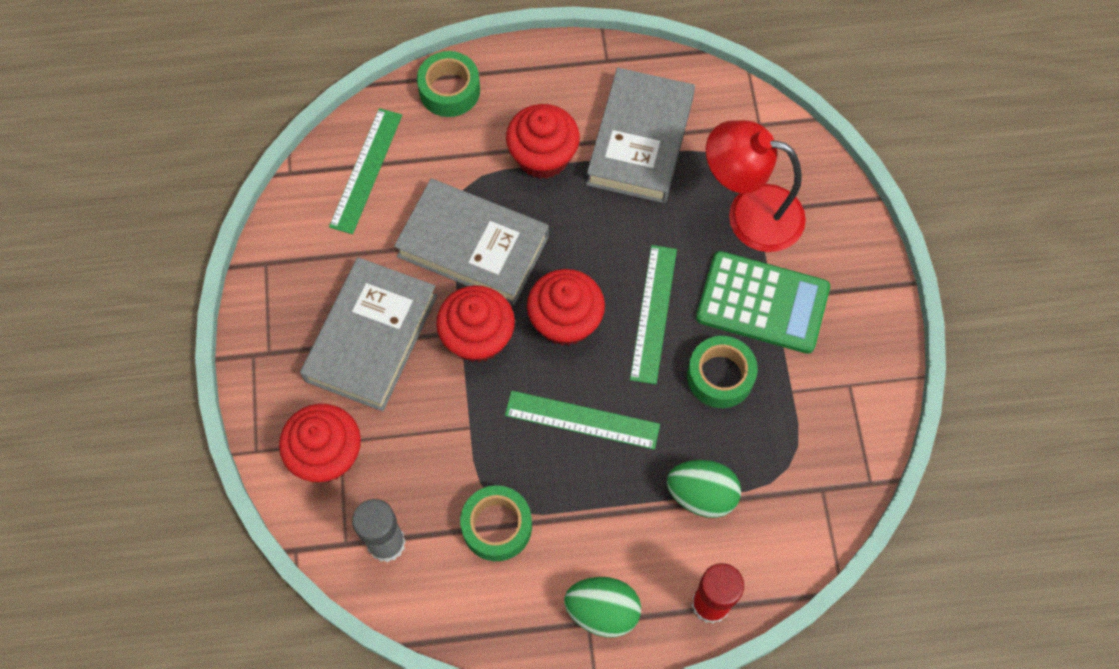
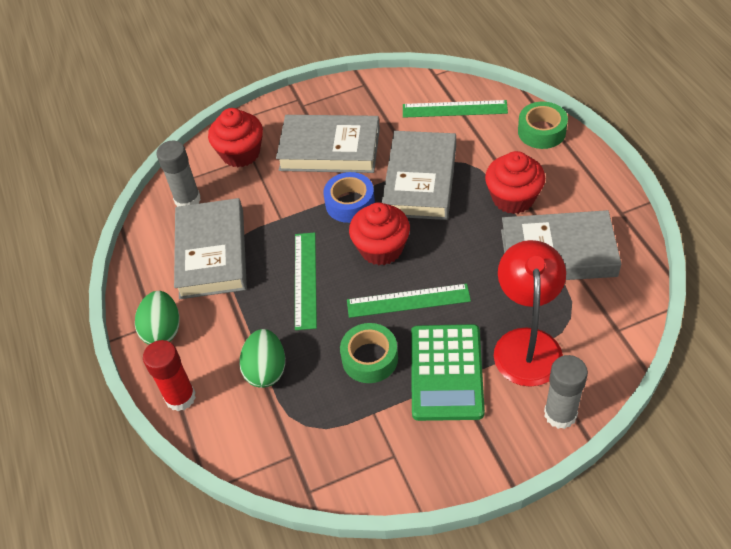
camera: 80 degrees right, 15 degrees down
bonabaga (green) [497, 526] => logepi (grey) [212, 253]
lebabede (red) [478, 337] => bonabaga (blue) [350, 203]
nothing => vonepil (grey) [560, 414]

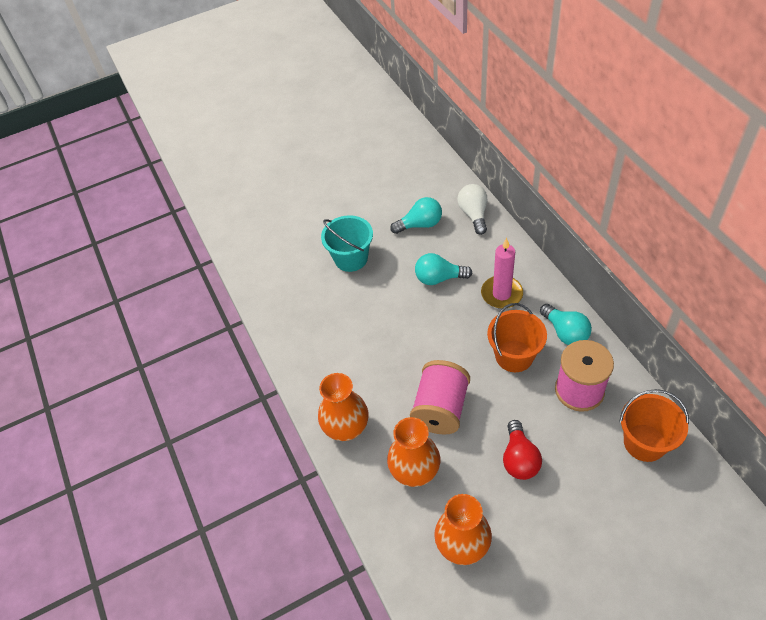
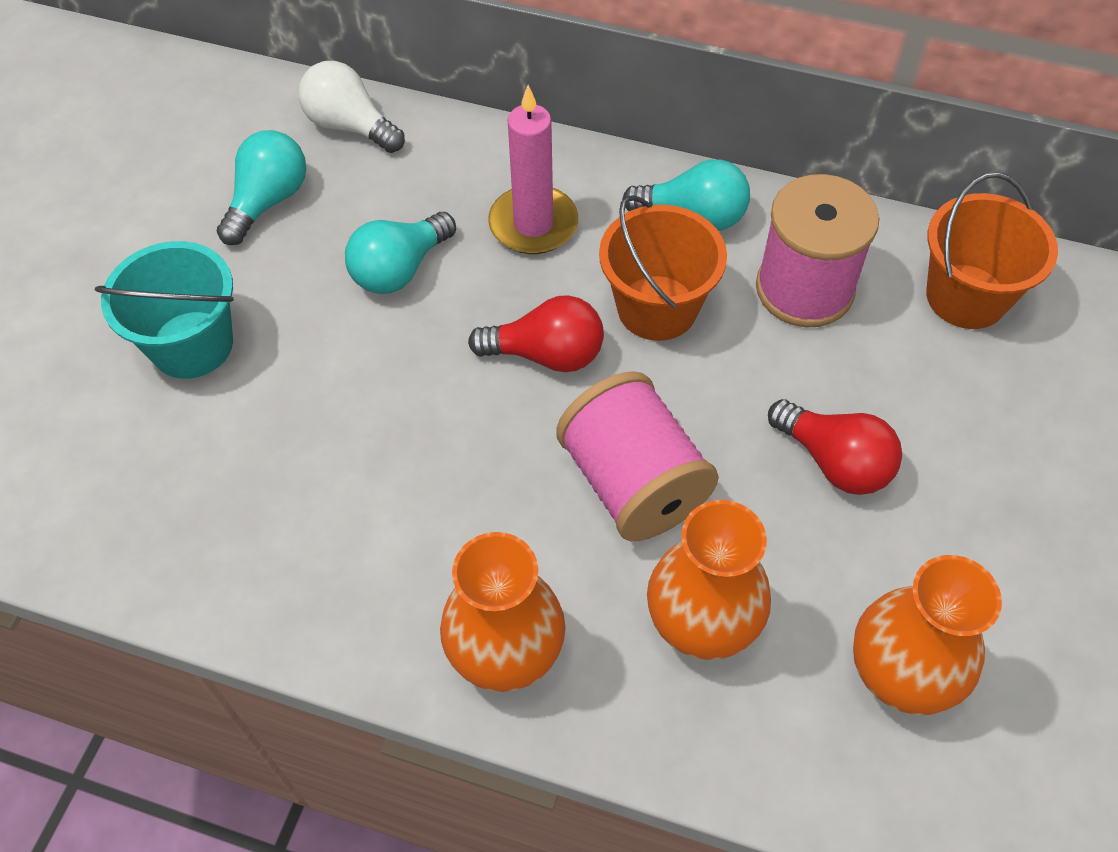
camera: 50 degrees left, 5 degrees up
nothing => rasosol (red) [546, 354]

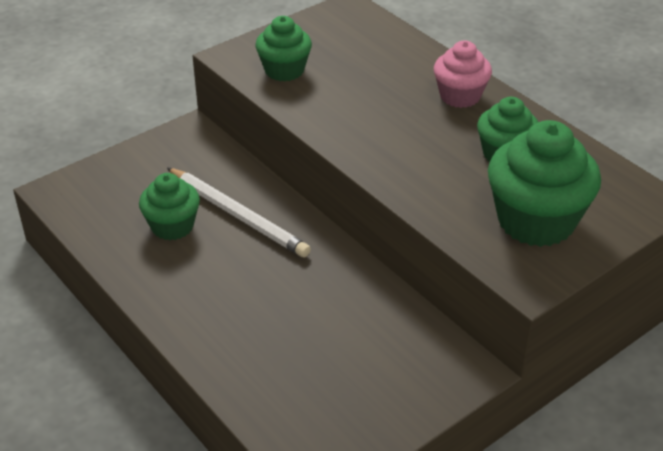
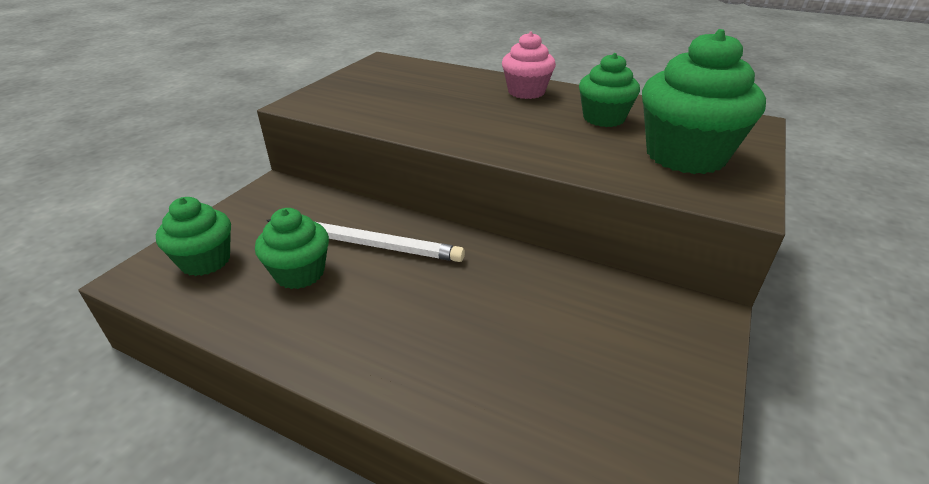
camera: 25 degrees left, 5 degrees down
lebabede (green) [284, 70] => lebabede (green) [205, 261], moved

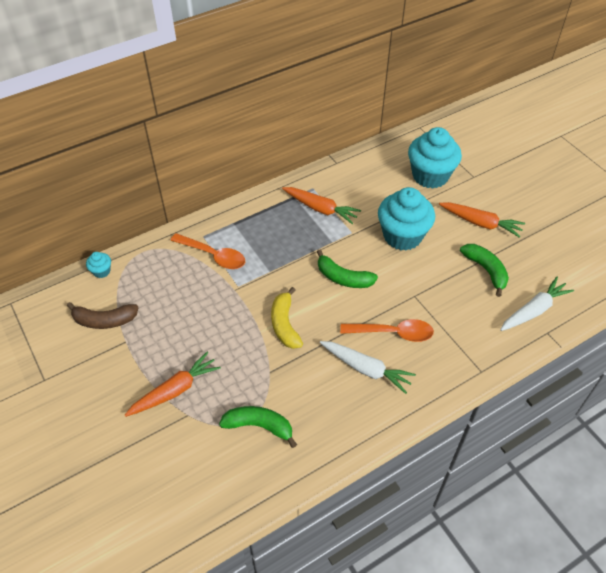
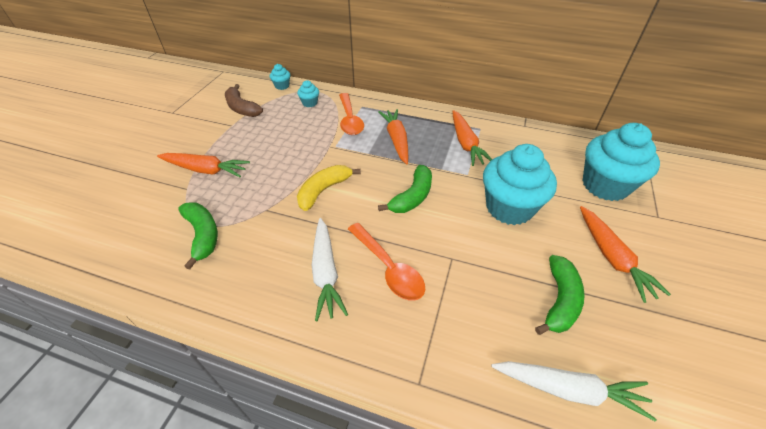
camera: 50 degrees right, 5 degrees down
nothing => lebabede (turquoise) [310, 103]
nothing => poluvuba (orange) [396, 140]
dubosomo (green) [343, 278] => dubosomo (green) [412, 197], 135 degrees counterclockwise

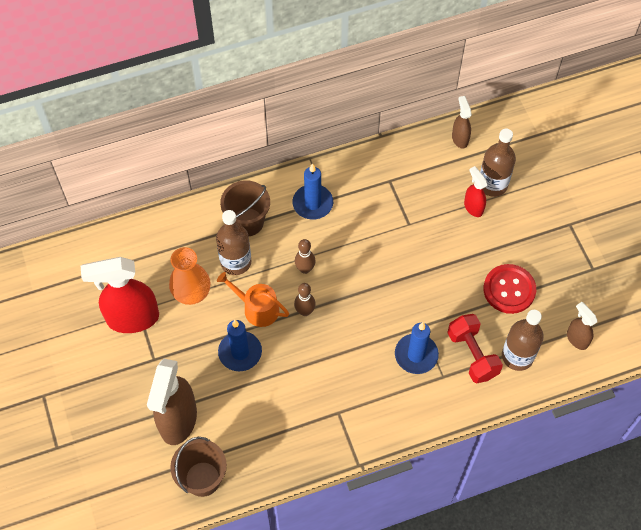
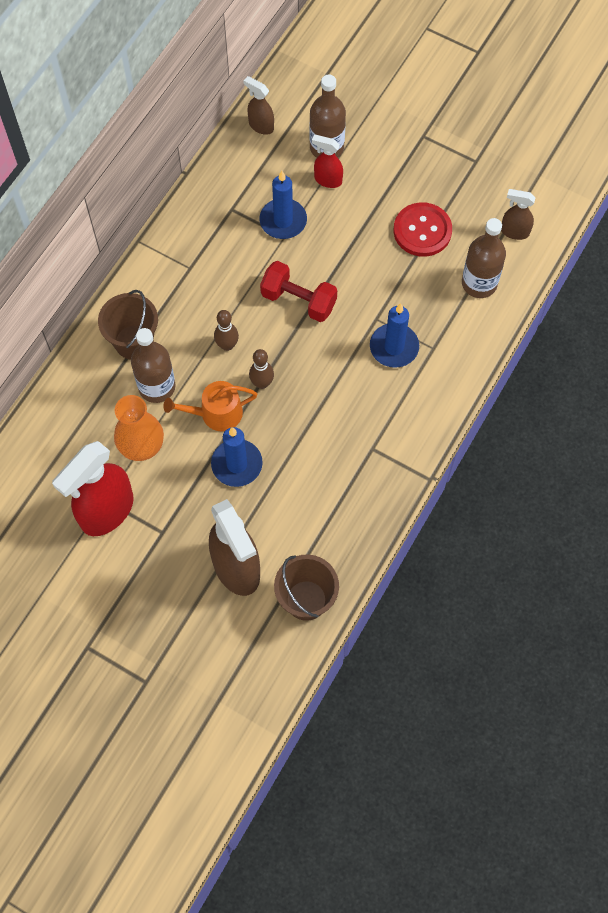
camera: 40 degrees left, 5 degrees up
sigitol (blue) [312, 203] => sigitol (blue) [283, 221], moved
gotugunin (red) [472, 354] => gotugunin (red) [298, 300], moved

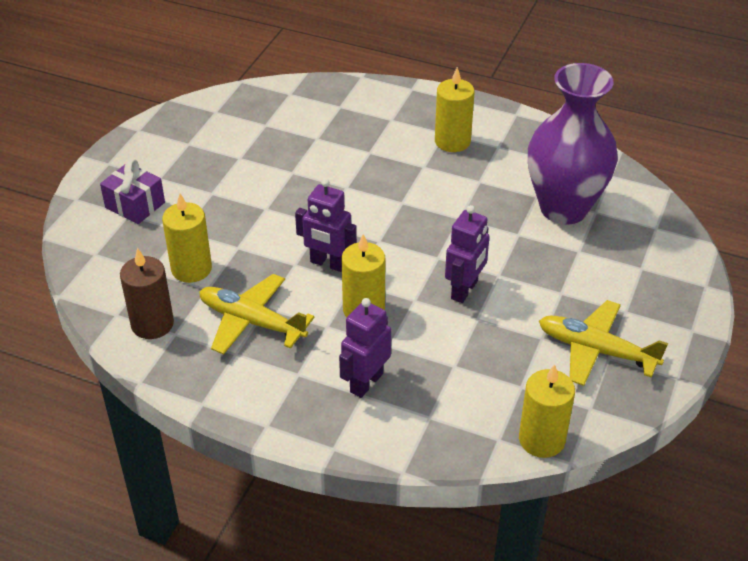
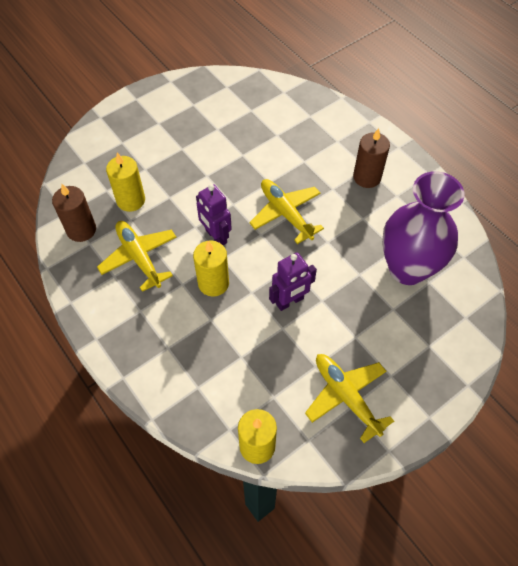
camera: 30 degrees right, 15 degrees up
nothing => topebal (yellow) [285, 213]
sigitol (yellow) [452, 141] => sigitol (brown) [367, 177]
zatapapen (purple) [135, 205] => nothing
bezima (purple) [366, 383] => nothing

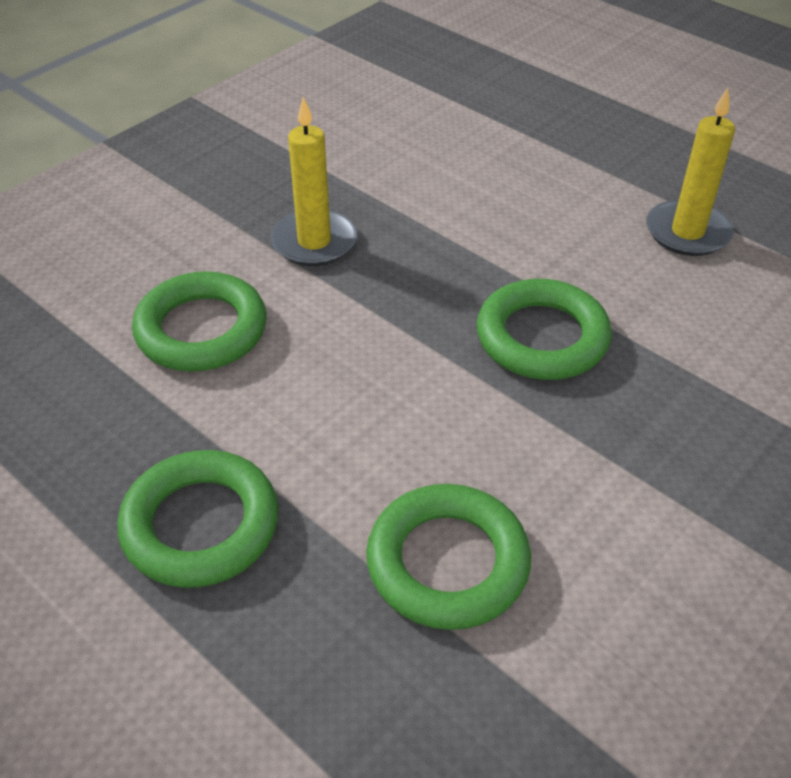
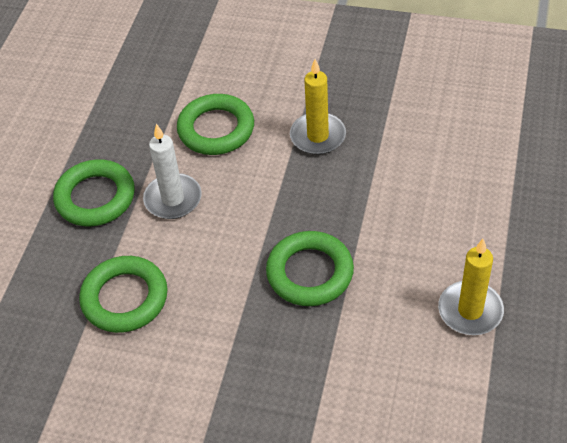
camera: 65 degrees right, 5 degrees up
nothing => sigitol (white) [173, 199]

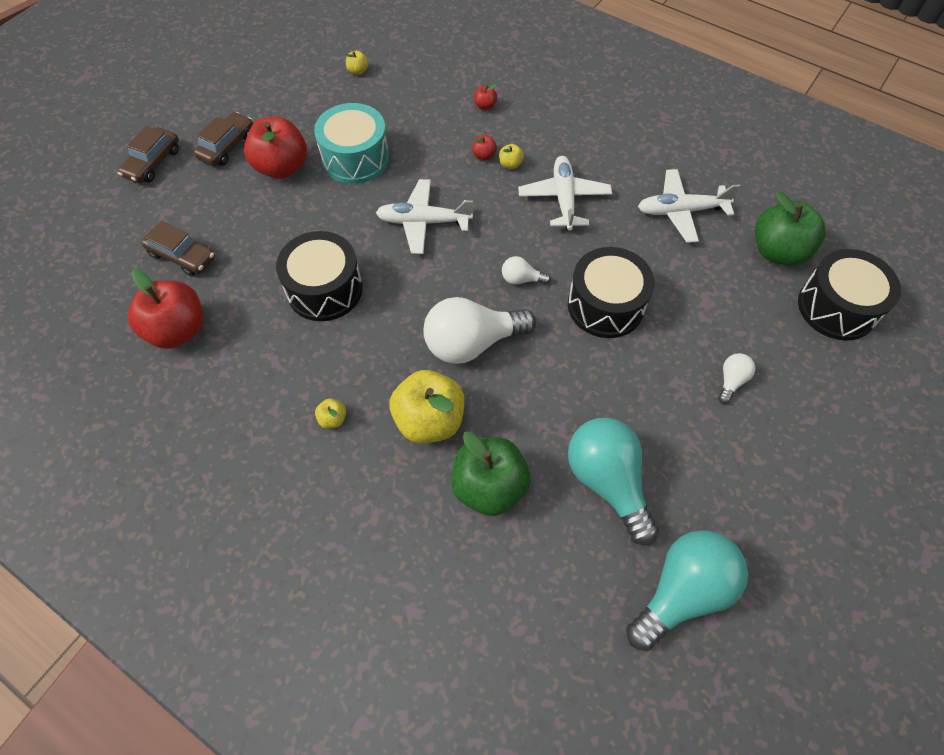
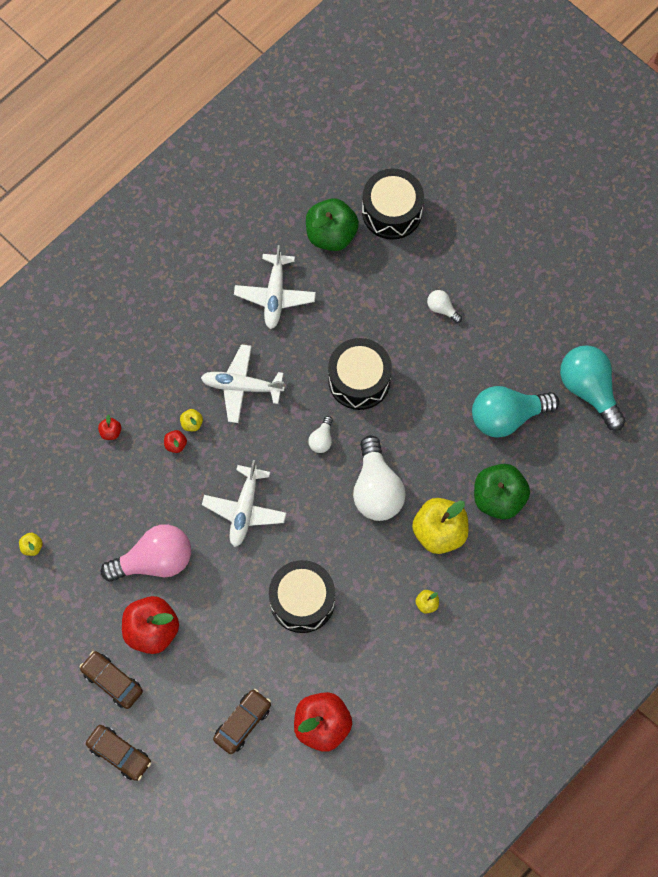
camera: 80 degrees left, 10 degrees up
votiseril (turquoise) [355, 158] => rasosol (pink) [154, 560]

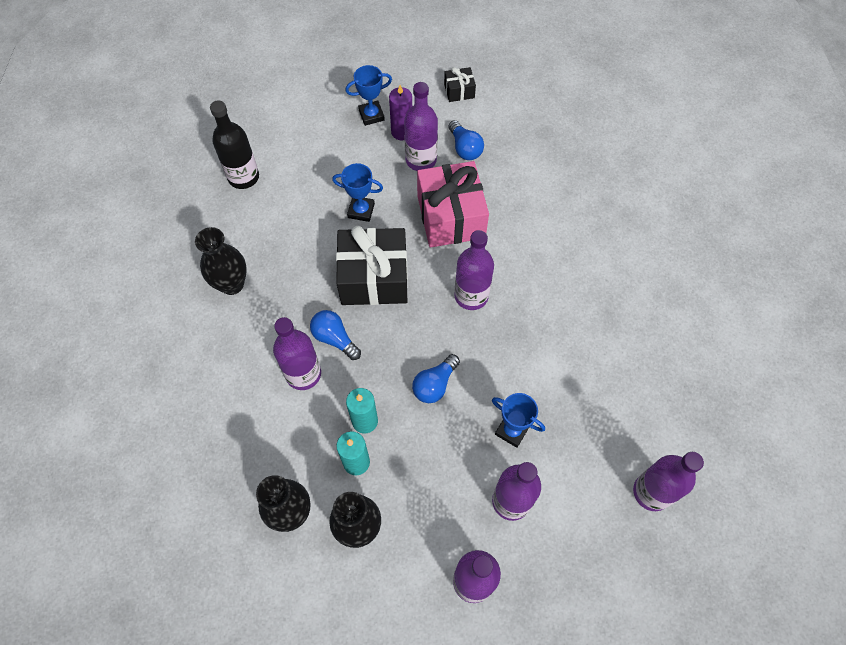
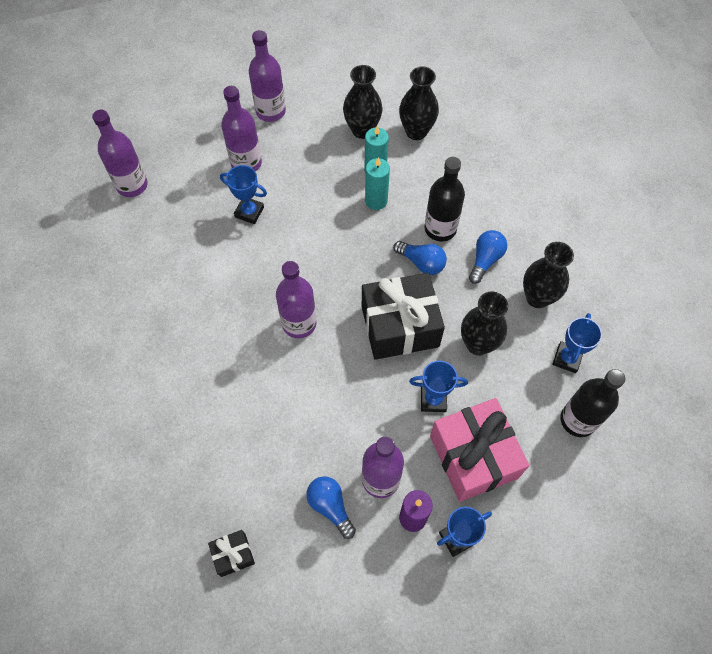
camera: 170 degrees right, 0 degrees up
zatapapen (black) [459, 91] => zatapapen (black) [233, 555], moved
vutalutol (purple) [303, 374] => vutalutol (black) [440, 229]
zatapapen (pink) [450, 217] => zatapapen (pink) [473, 456], moved
nothing => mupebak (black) [478, 344]
rasosol (blue) [435, 384] => rasosol (blue) [485, 260], moved
nothing => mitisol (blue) [567, 358]

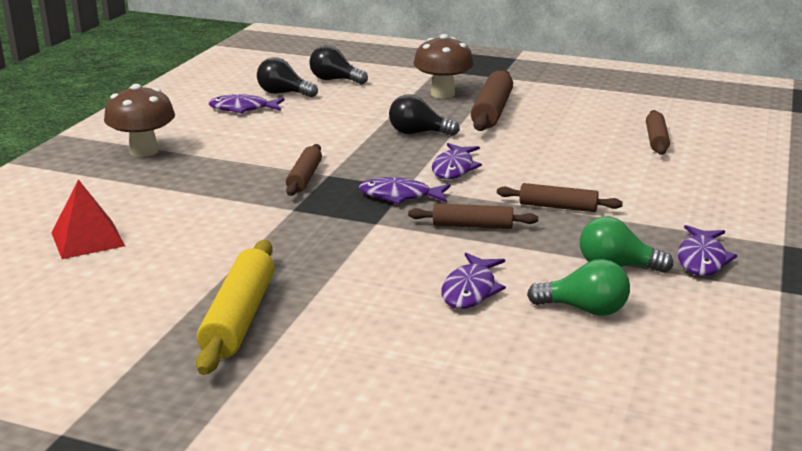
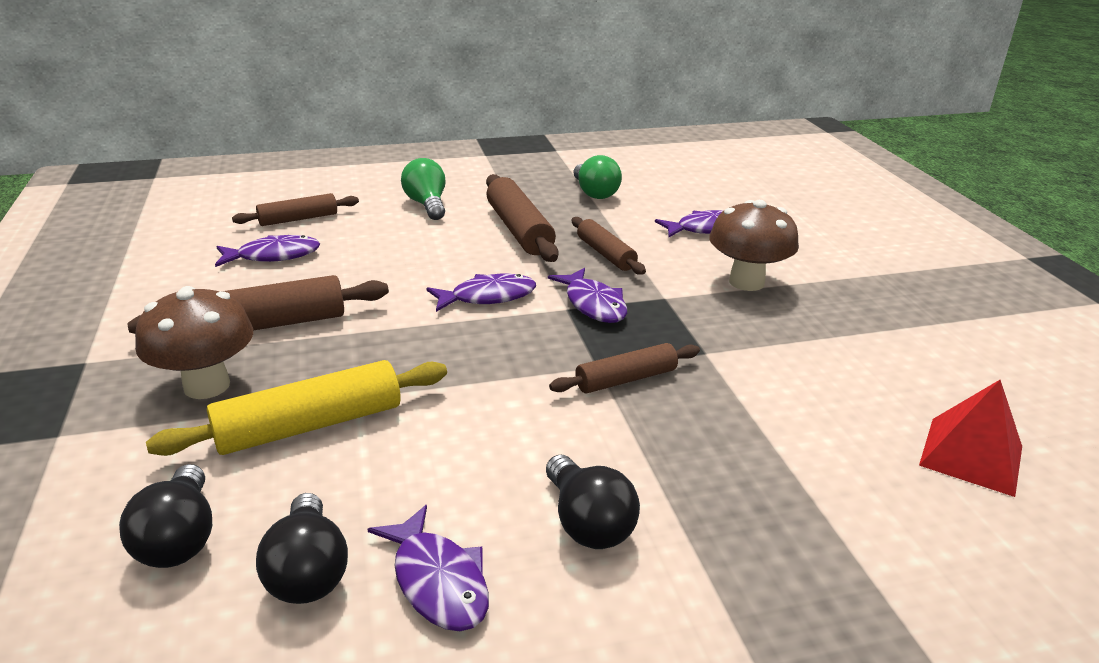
camera: 125 degrees left, 5 degrees up
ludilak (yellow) [238, 318] => ludilak (yellow) [310, 426], moved
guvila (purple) [702, 259] => guvila (purple) [273, 256], moved
rasosol (green) [584, 309] => rasosol (green) [427, 205], moved
ludilak (brown) [558, 207] => ludilak (brown) [518, 230], x1.59
rasosol (black) [418, 133] => rasosol (black) [588, 523], moved
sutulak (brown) [144, 151] => sutulak (brown) [746, 282], moved

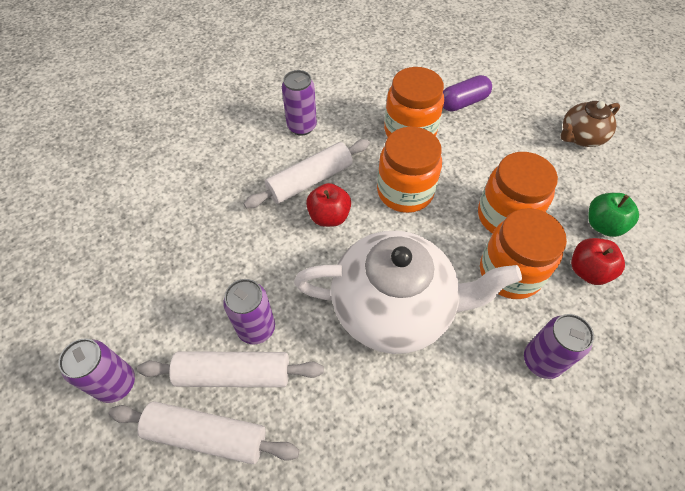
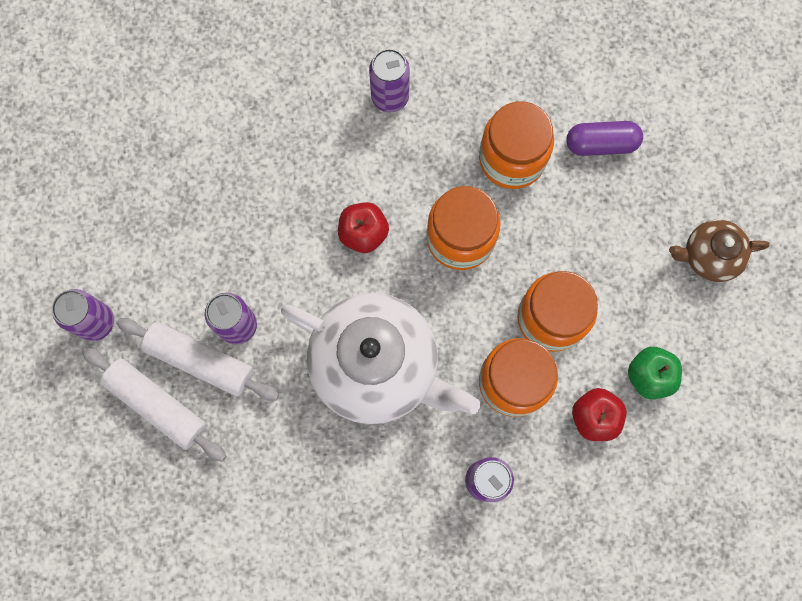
camera: 25 degrees right, 20 degrees up
ludilak (white) [309, 180] => nothing

